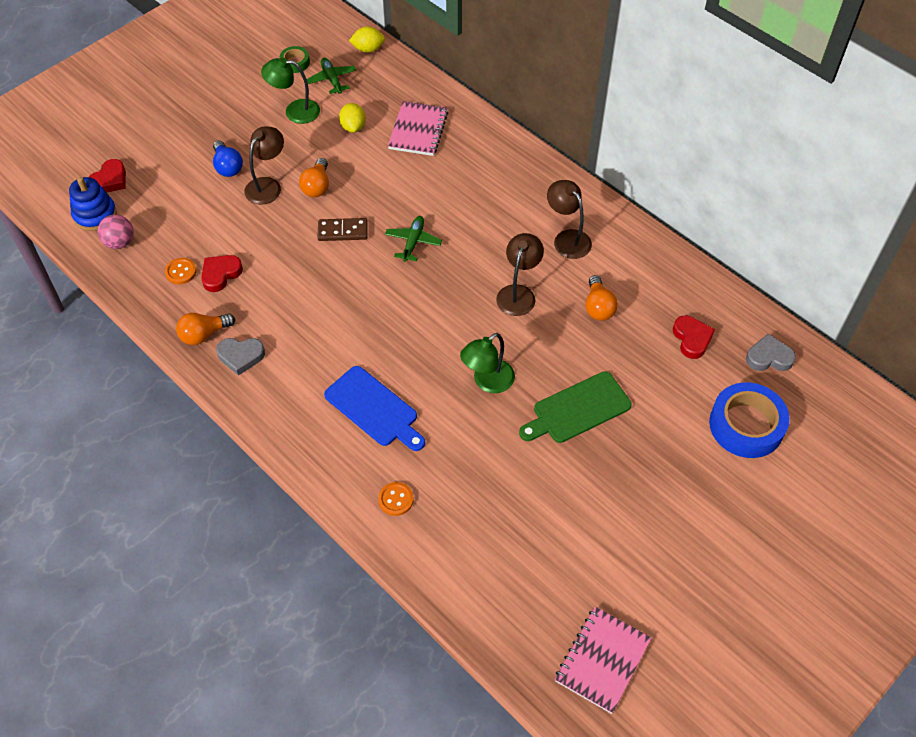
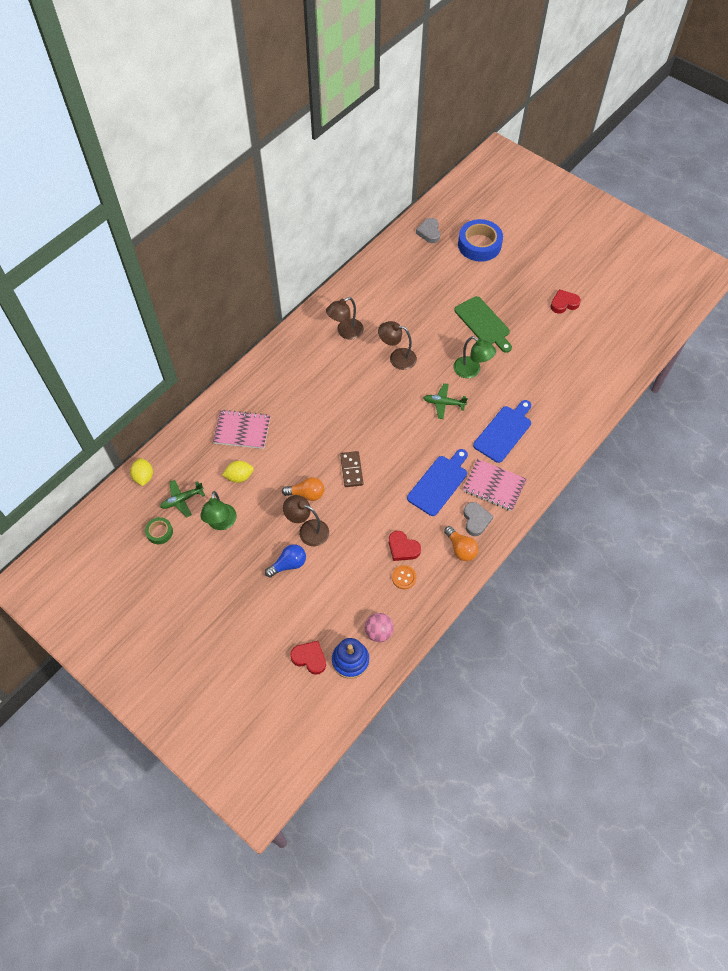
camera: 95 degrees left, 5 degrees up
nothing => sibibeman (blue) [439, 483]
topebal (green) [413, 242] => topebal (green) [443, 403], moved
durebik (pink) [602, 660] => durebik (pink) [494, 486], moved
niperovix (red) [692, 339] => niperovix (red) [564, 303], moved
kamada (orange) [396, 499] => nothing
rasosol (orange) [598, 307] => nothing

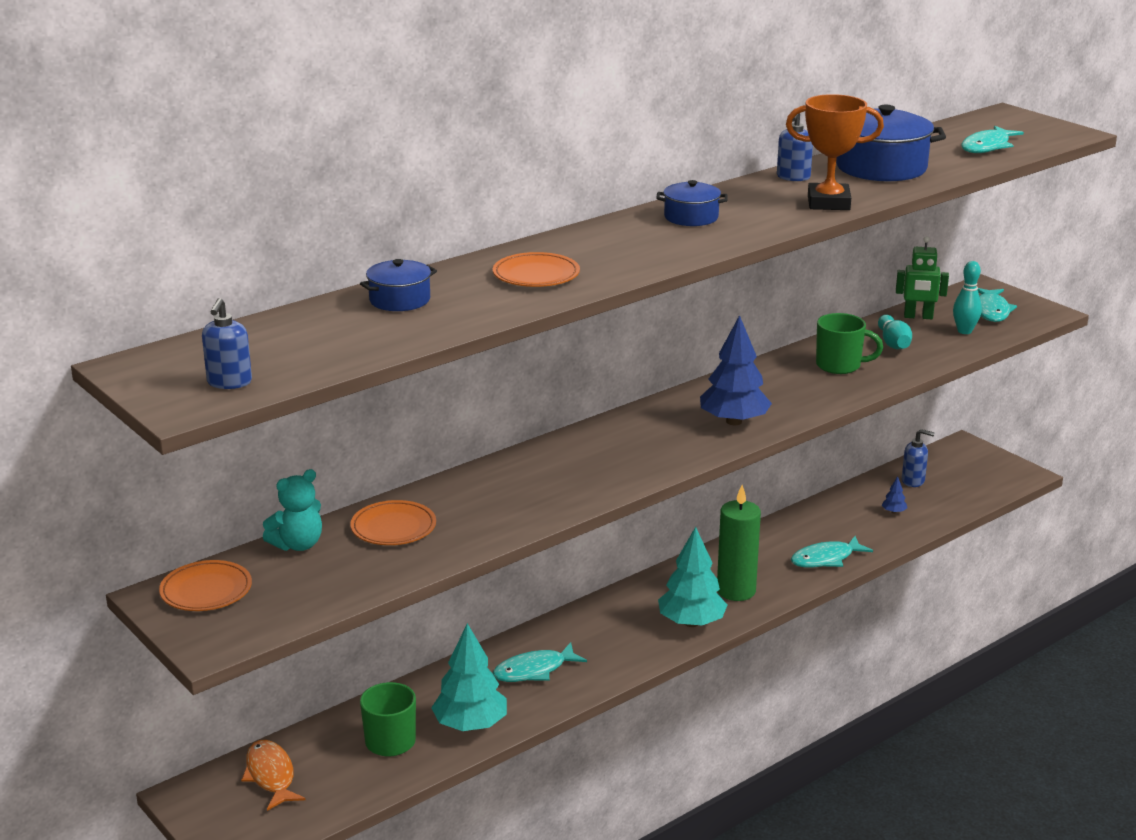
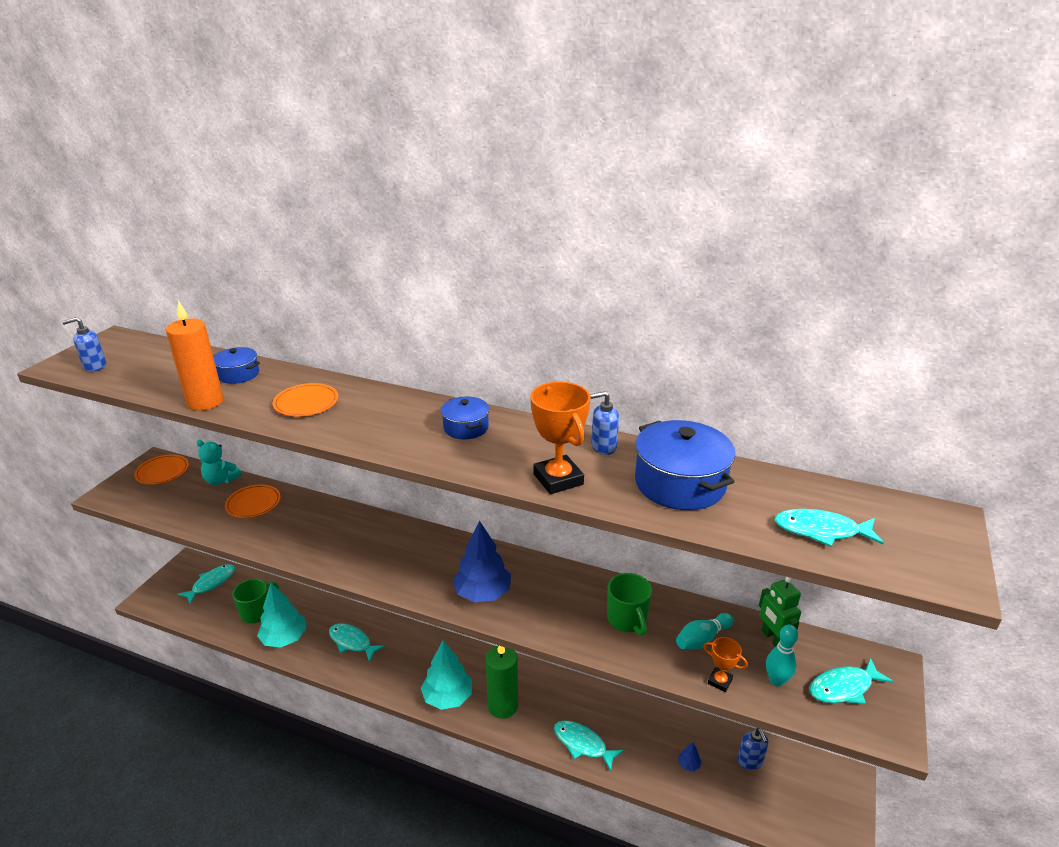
camera: 60 degrees right, 5 degrees up
nothing => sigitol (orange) [205, 402]
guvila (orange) [271, 776] => guvila (turquoise) [211, 583]
nothing => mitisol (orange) [719, 681]

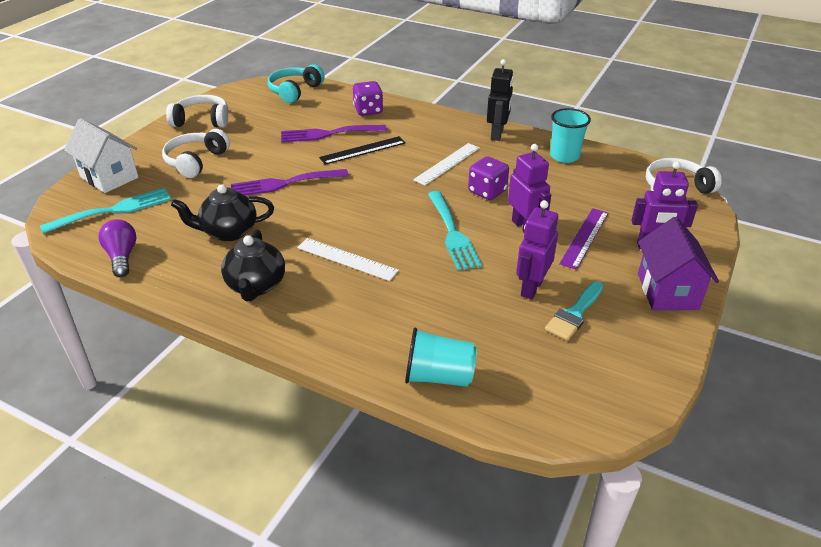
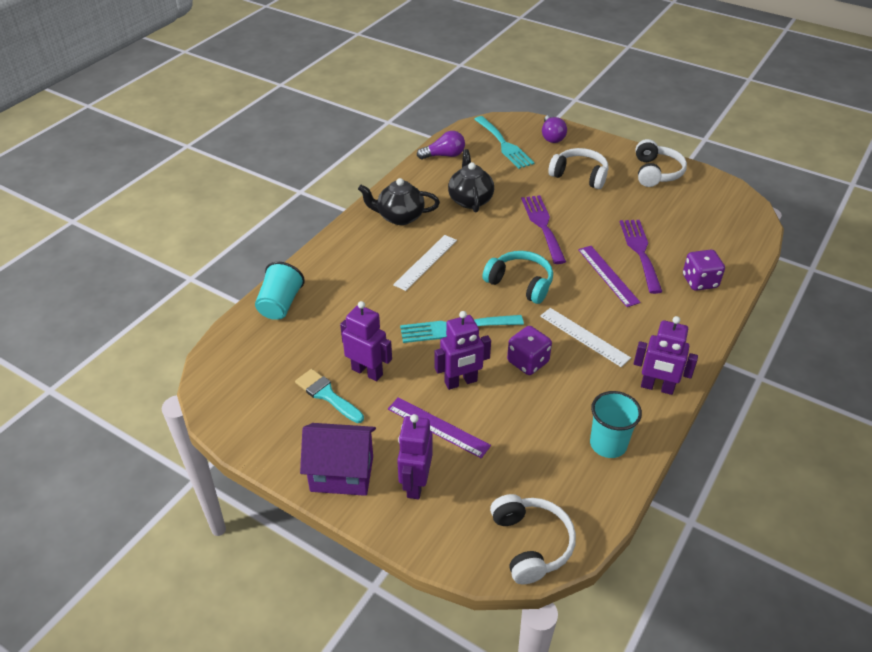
camera: 95 degrees right, 5 degrees up
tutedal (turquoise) [295, 91] => tutedal (turquoise) [520, 283], moved
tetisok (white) [109, 177] => rasosol (purple) [552, 136]
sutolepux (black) [363, 150] => sutolepux (purple) [608, 275]
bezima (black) [497, 134] => bezima (purple) [657, 387]

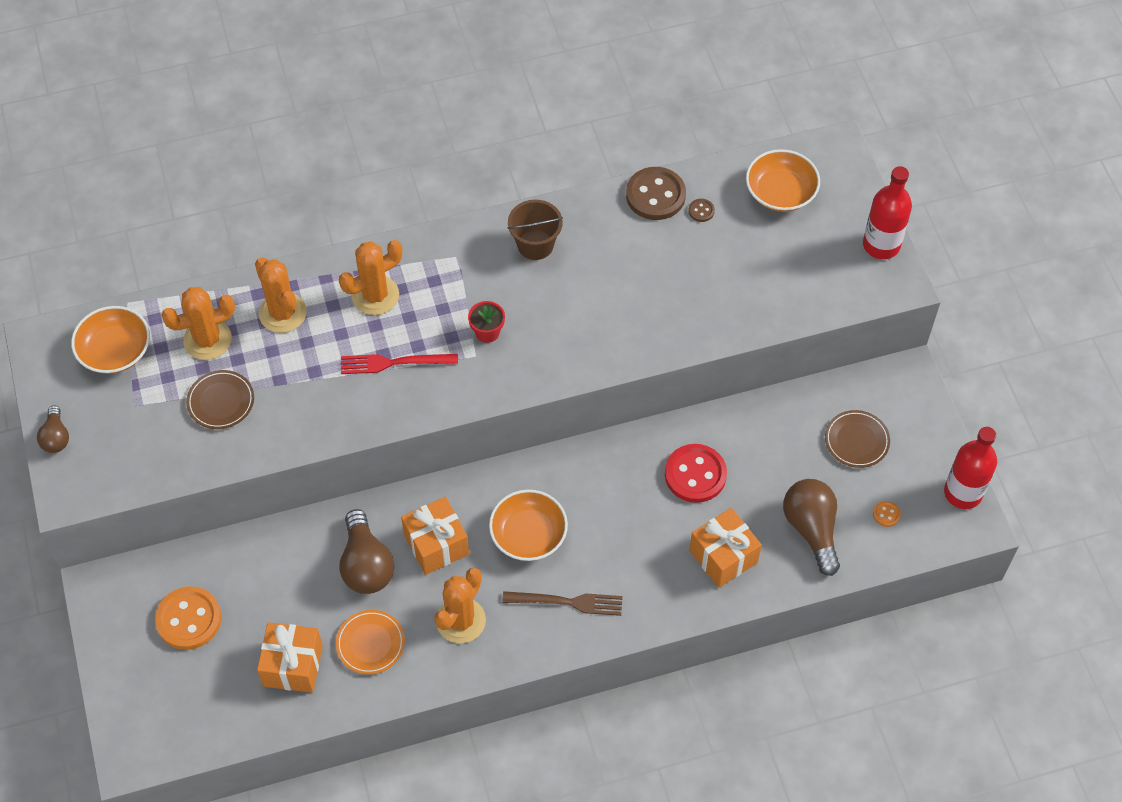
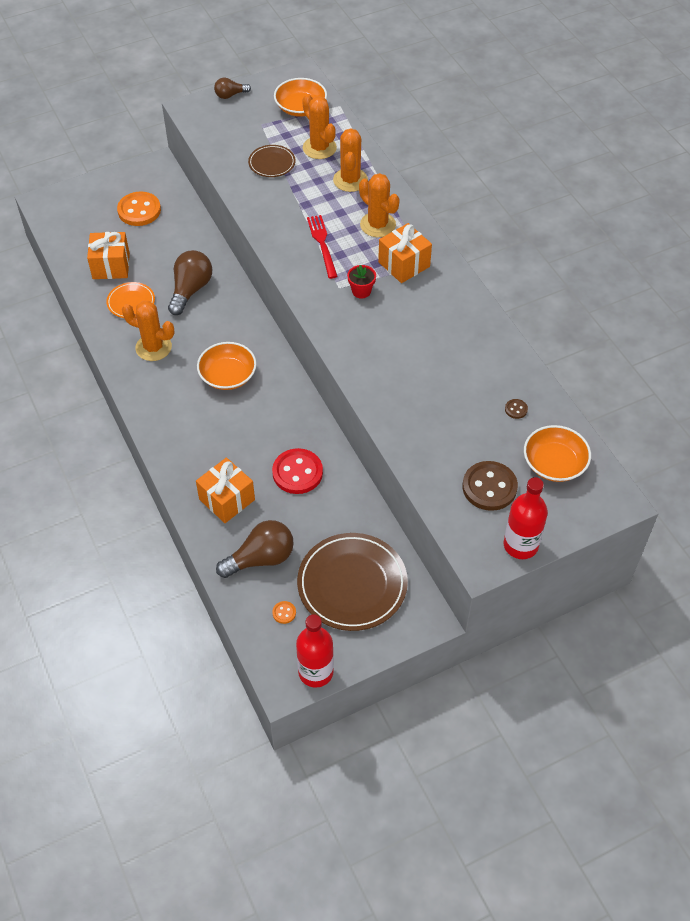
camera: 80 degrees right, 5 degrees down
rasosol (brown) [366, 565] => rasosol (brown) [190, 290], 135 degrees clockwise
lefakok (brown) [856, 440] => lefakok (brown) [352, 584], x1.93
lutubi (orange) [282, 313] => lutubi (orange) [350, 180], 45 degrees counterclockwise
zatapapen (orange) [436, 544] => zatapapen (orange) [404, 264], moved
kamada (brown) [655, 195] => kamada (brown) [489, 487], moved
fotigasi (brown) [567, 602] => nothing
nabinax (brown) [535, 245] => nothing

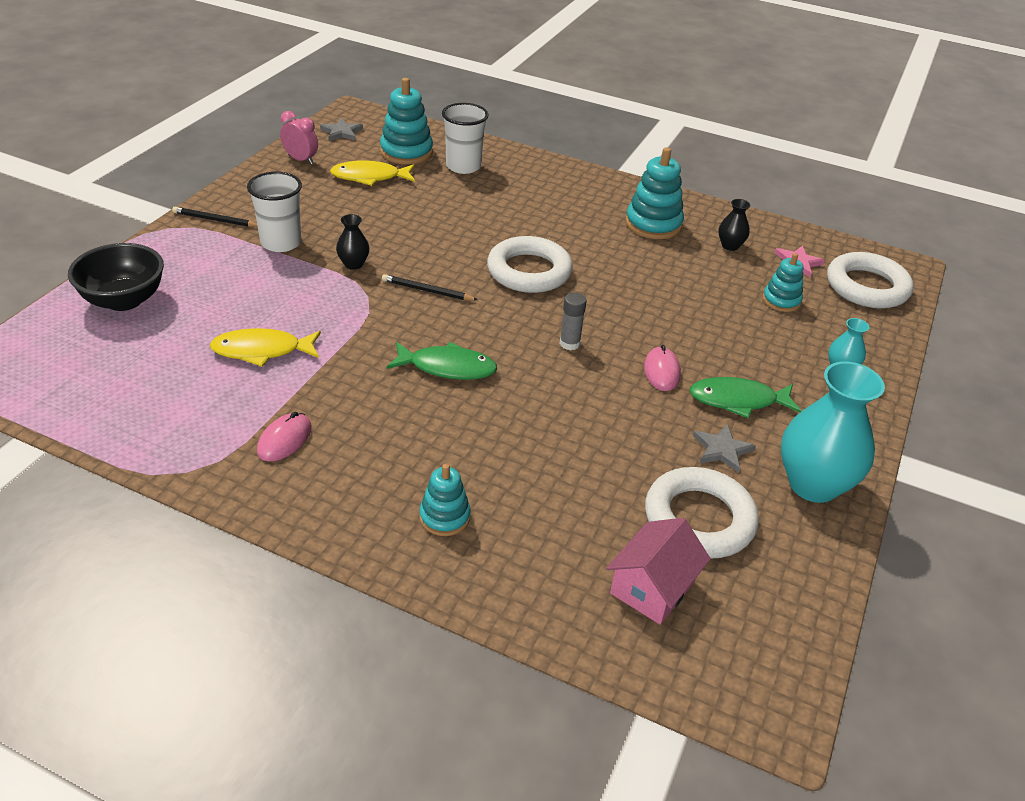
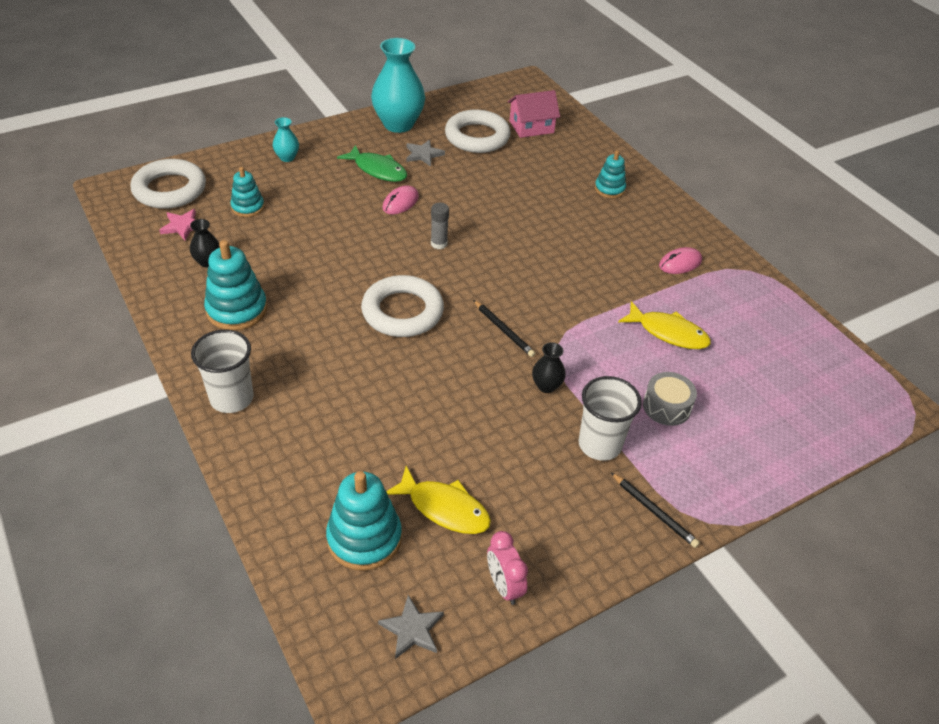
camera: 145 degrees left, 5 degrees up
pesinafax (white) [463, 166] => pesinafax (white) [231, 398], moved
nothing => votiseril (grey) [666, 407]
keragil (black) [124, 300] => nothing
guvila (green) [447, 368] => nothing

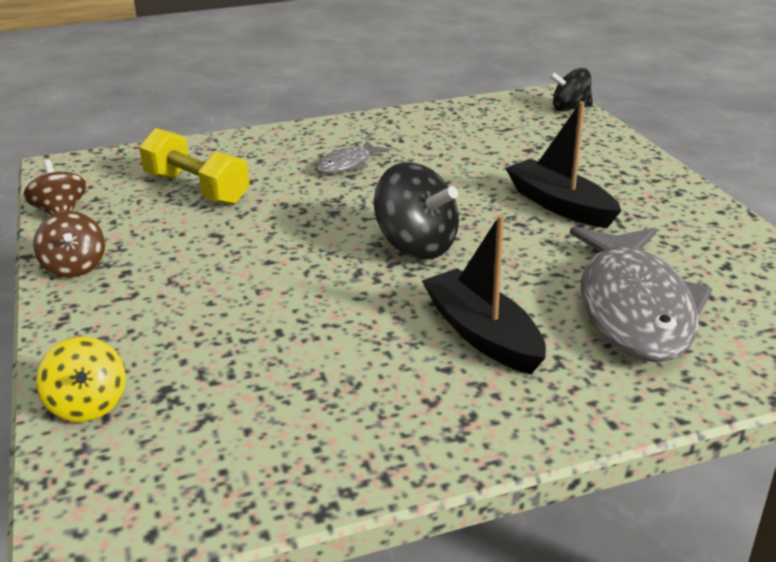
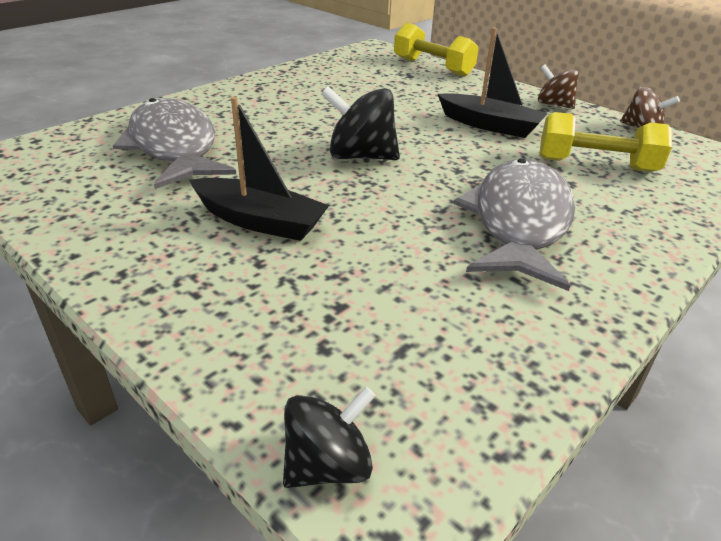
camera: 150 degrees right, 5 degrees up
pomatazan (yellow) [88, 405] => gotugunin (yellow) [433, 67]
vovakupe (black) [482, 334] => vovakupe (black) [490, 125], moved
guvila (grey) [347, 165] => guvila (grey) [519, 222], x2.19

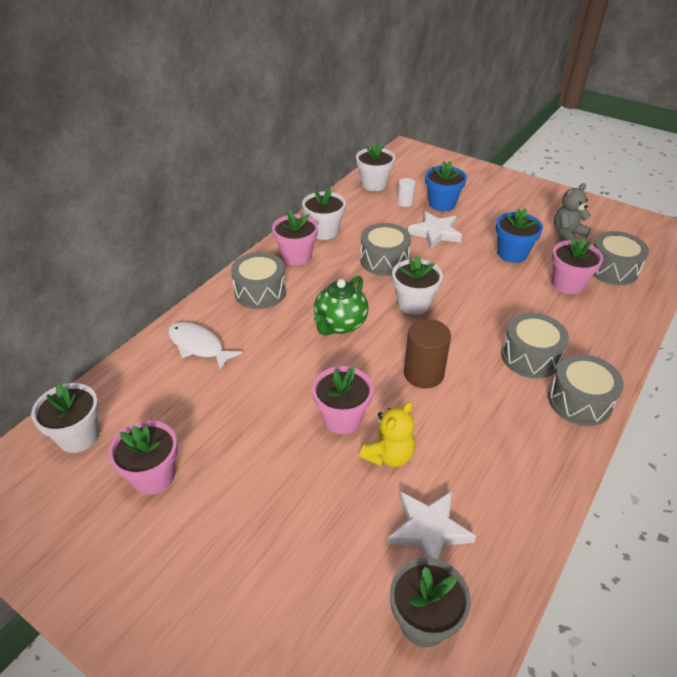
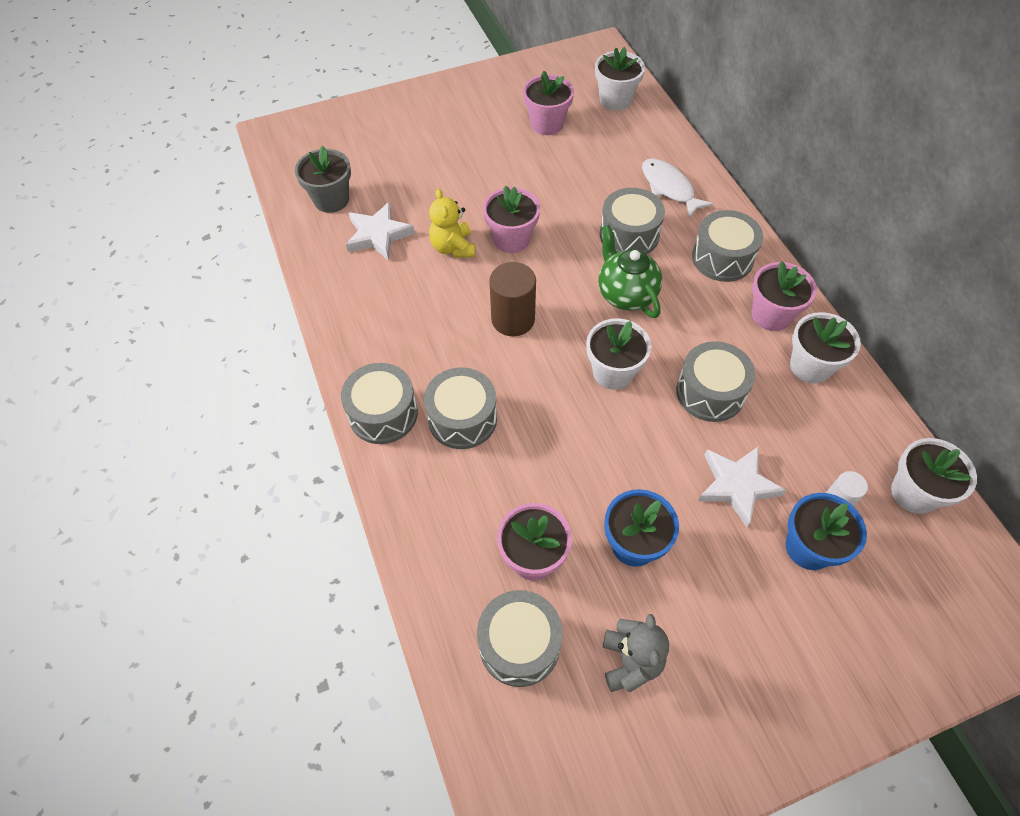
camera: 125 degrees right, 15 degrees up
nothing => votiseril (grey) [629, 235]
guvila (white) [198, 346] => guvila (white) [669, 188], 105 degrees counterclockwise

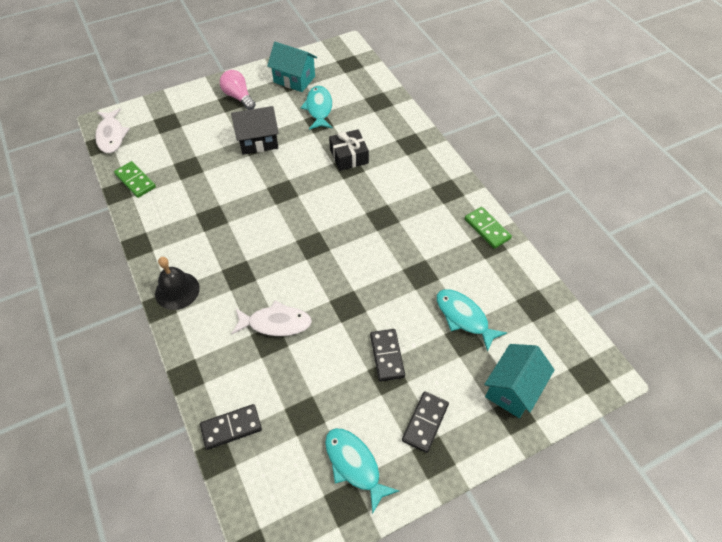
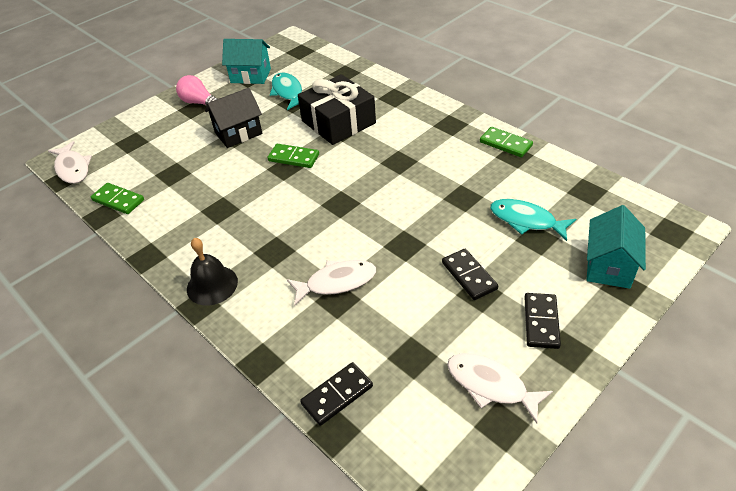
camera: 15 degrees left, 10 degrees down
nothing => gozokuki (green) [293, 158]
zatapapen (black) [349, 156] => zatapapen (black) [338, 122], x1.65
guvila (turquoise) [354, 465] => guvila (white) [490, 385]

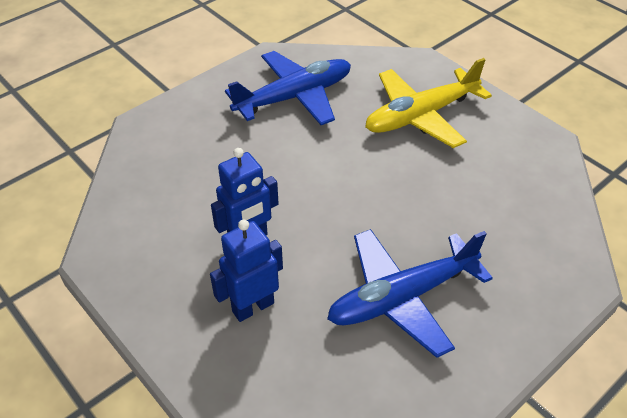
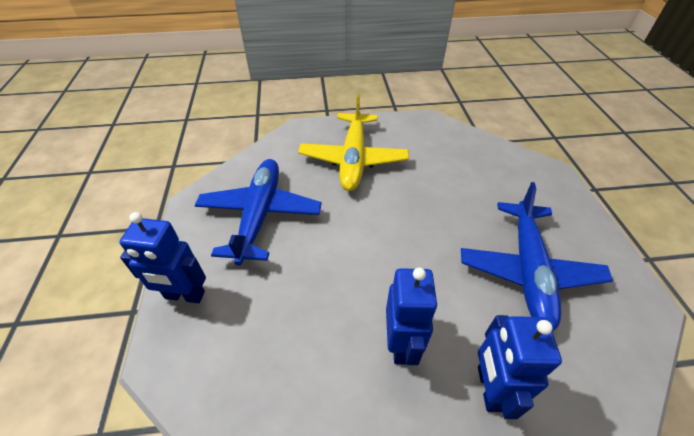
camera: 55 degrees left, 0 degrees up
nothing => bezima (blue) [184, 295]

